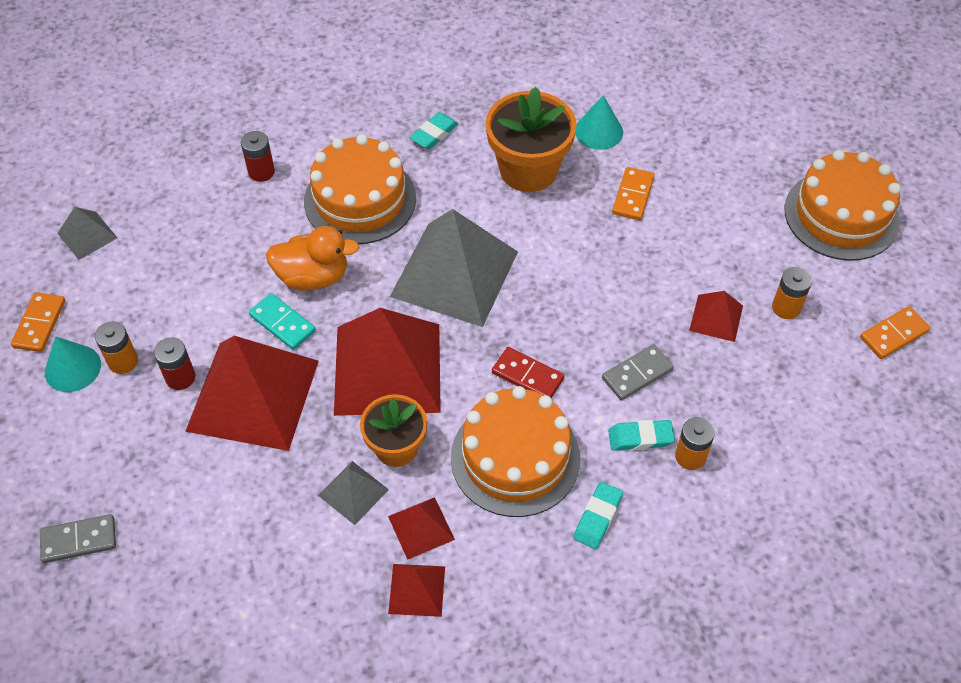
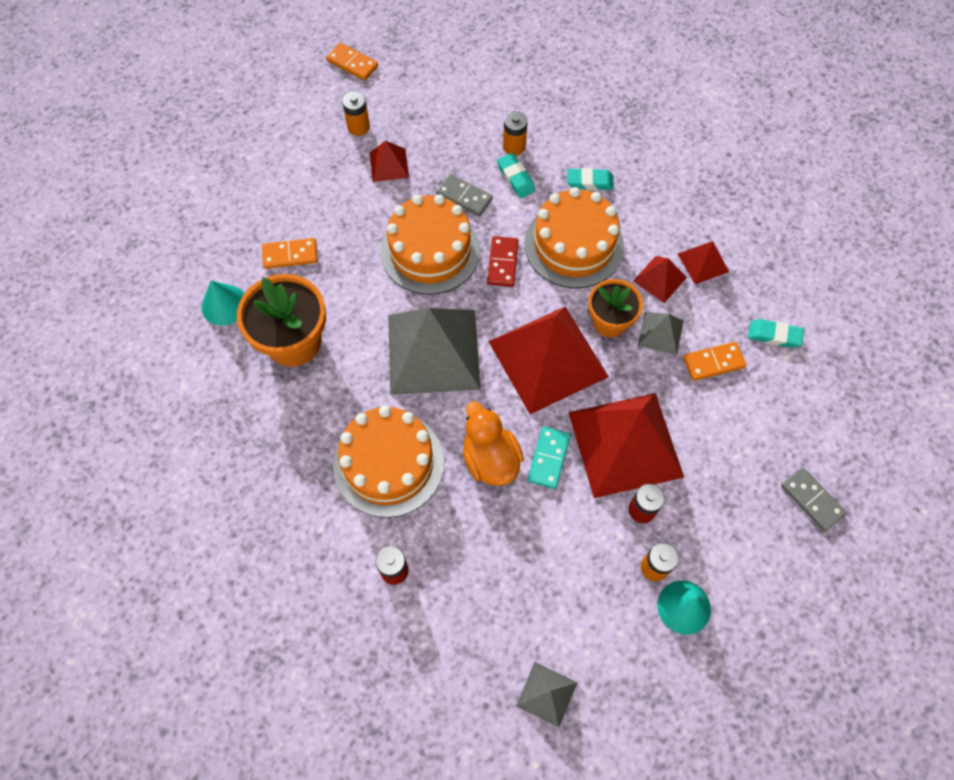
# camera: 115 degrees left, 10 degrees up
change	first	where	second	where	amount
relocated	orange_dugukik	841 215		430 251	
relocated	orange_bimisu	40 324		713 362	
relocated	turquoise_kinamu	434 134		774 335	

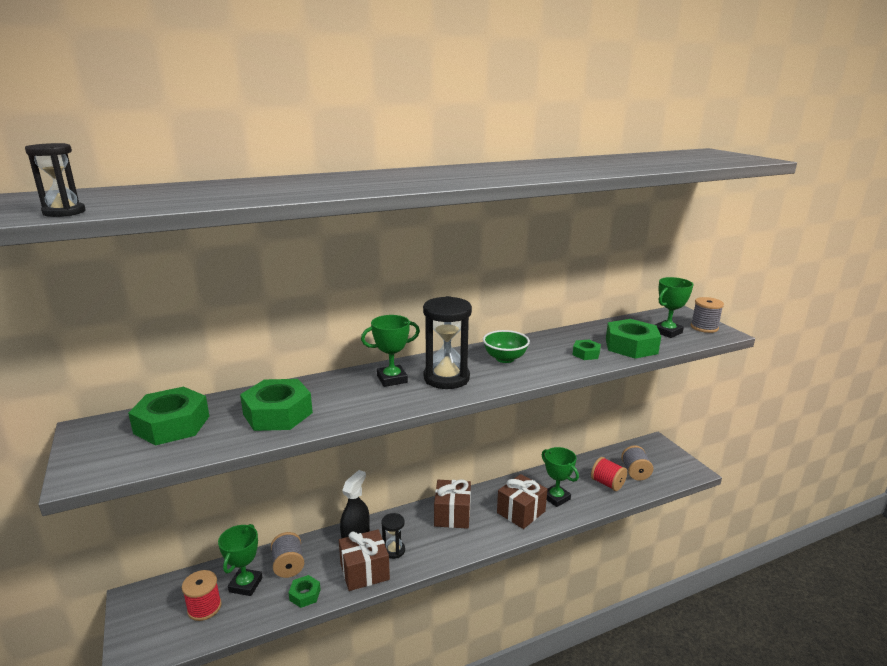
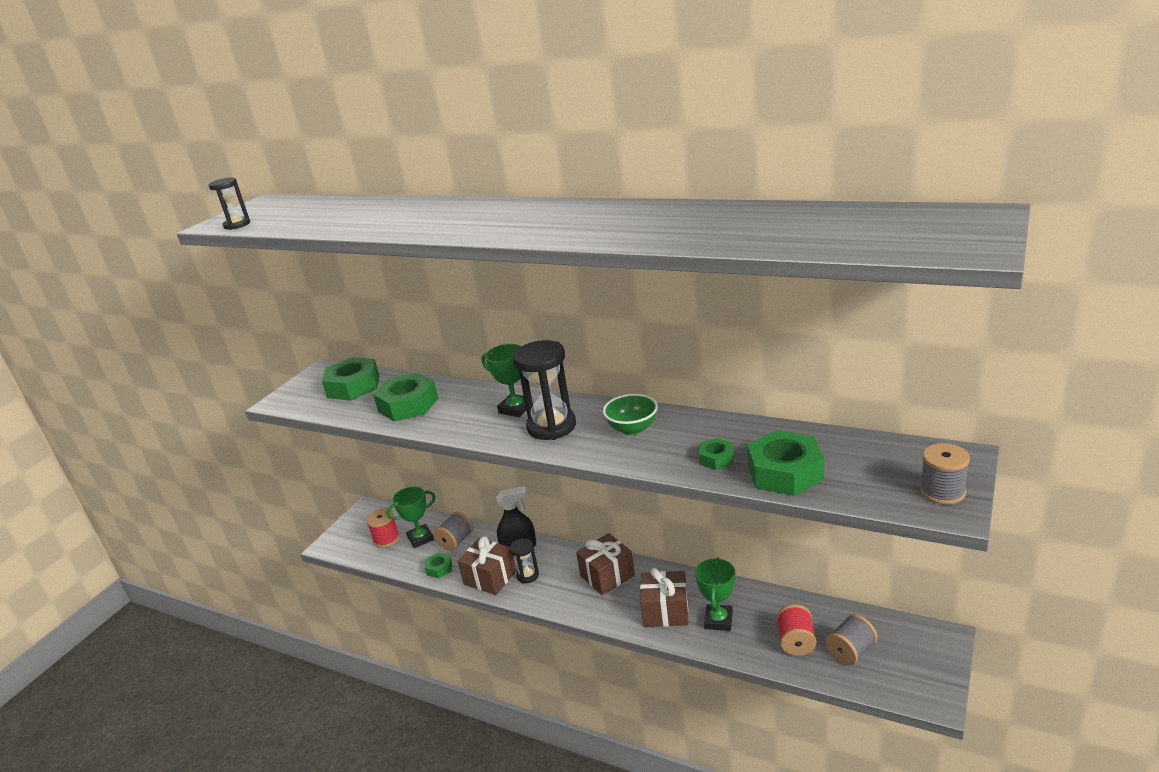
# camera: 55 degrees right, 5 degrees up
change	first	where	second	where	amount
missing	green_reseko	667 332			

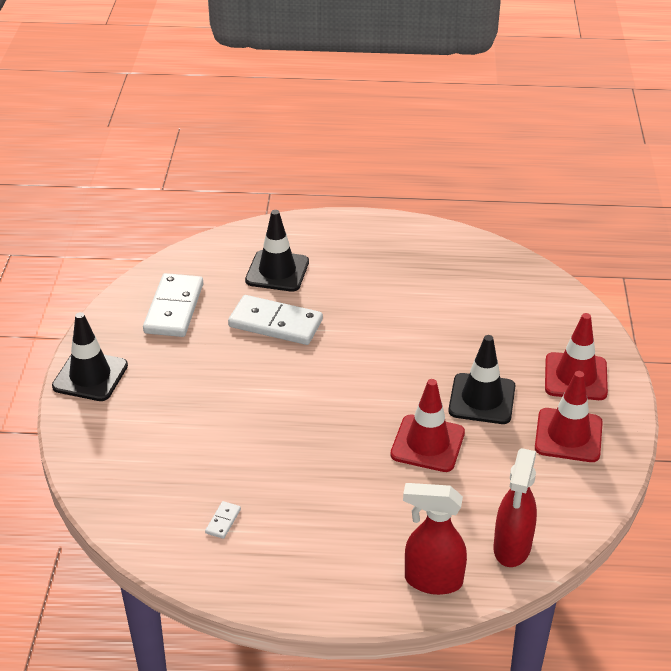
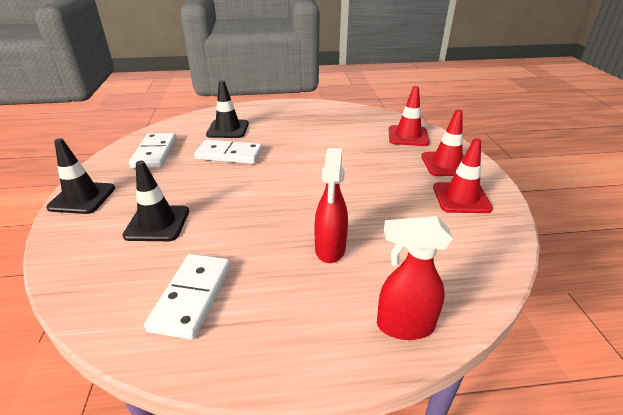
# camera: 10 degrees left, 5 degrees down
change	first	where	second	where	amount
relocated	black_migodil	482 399		157 223	
size	white_bimisu	223 521		192 297	x2.43
relocated	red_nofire	512 548		330 249	
relocated	red_migodil	427 444		408 136	

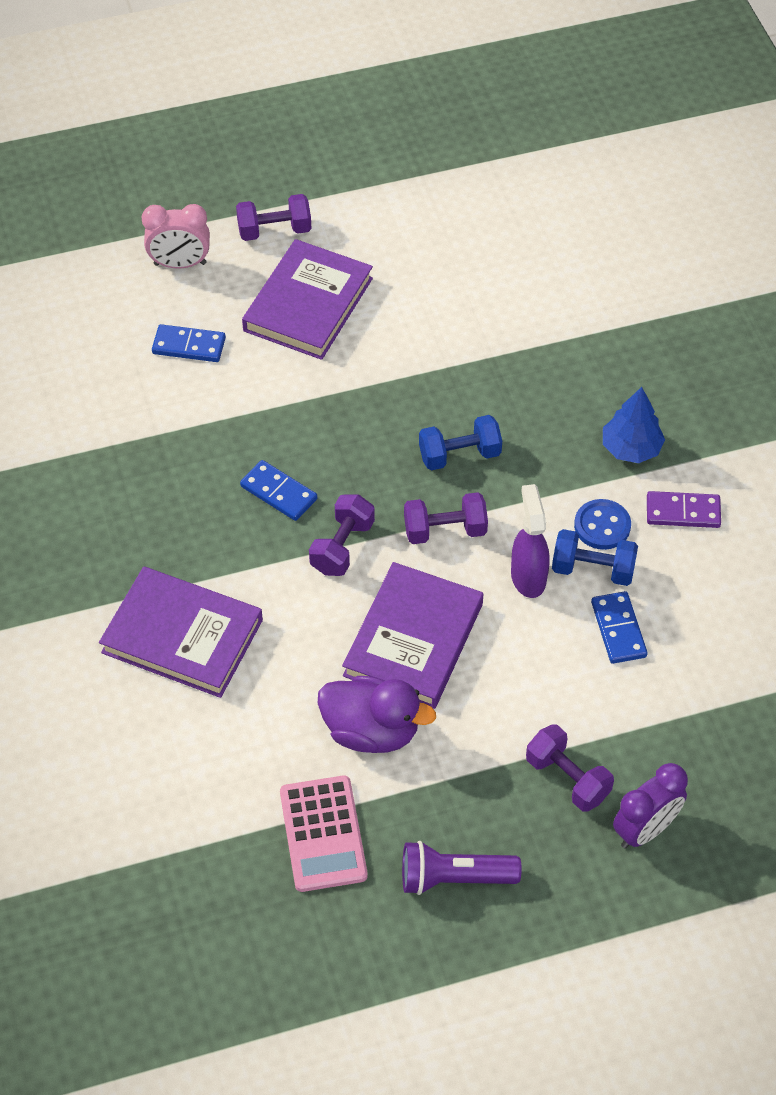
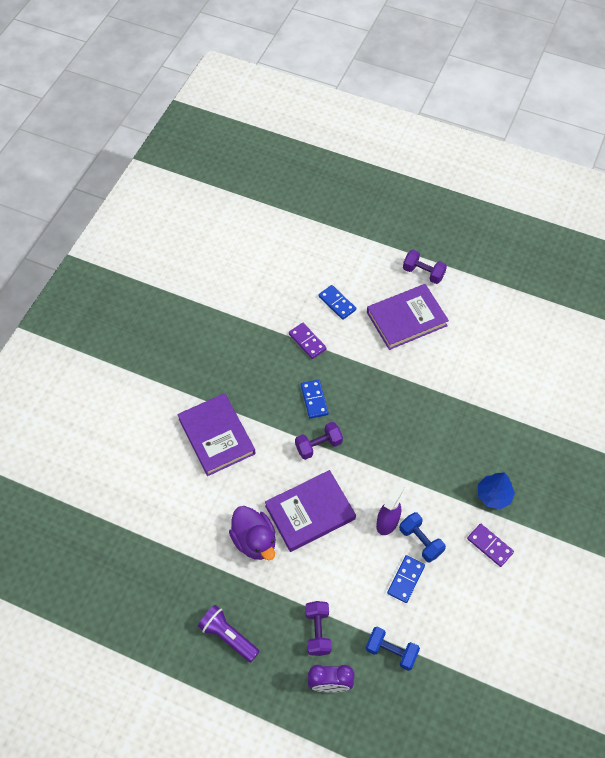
# camera: 40 degrees right, 5 degrees up
change	first	where	second	where	amount
appeared			purple_bimisu	307 341	
relocated	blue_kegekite	459 455		391 651	
missing	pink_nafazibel	180 264			
missing	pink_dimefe	323 834			
missing	purple_kegekite	445 530			
missing	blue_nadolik	602 526			

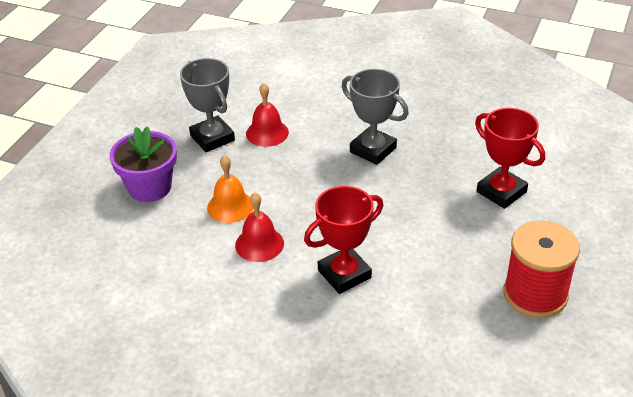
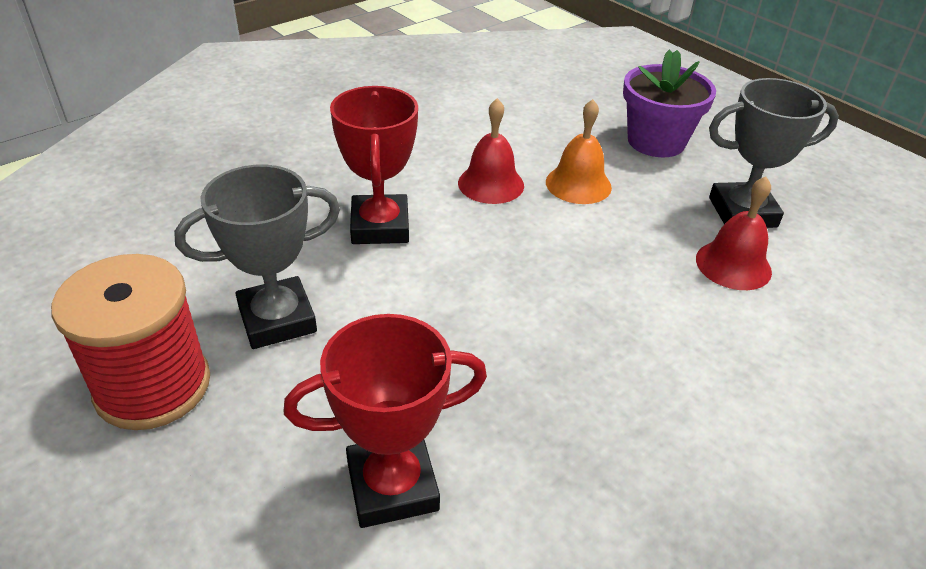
# camera: 115 degrees right, 0 degrees up
change	first	where	second	where	amount
relocated	grey_reseko	373 150		277 319	

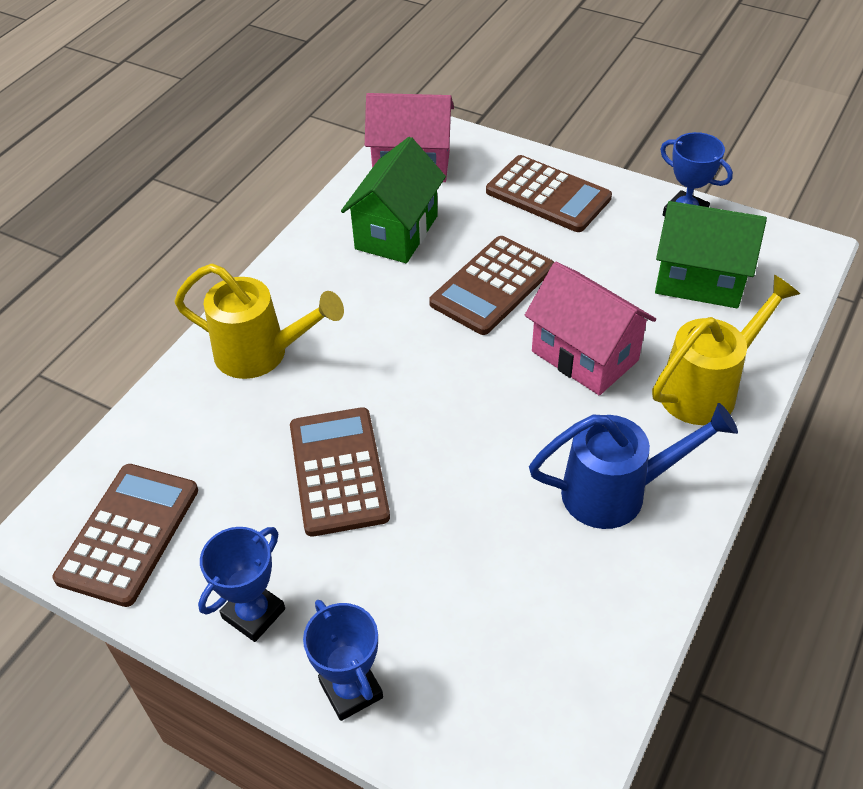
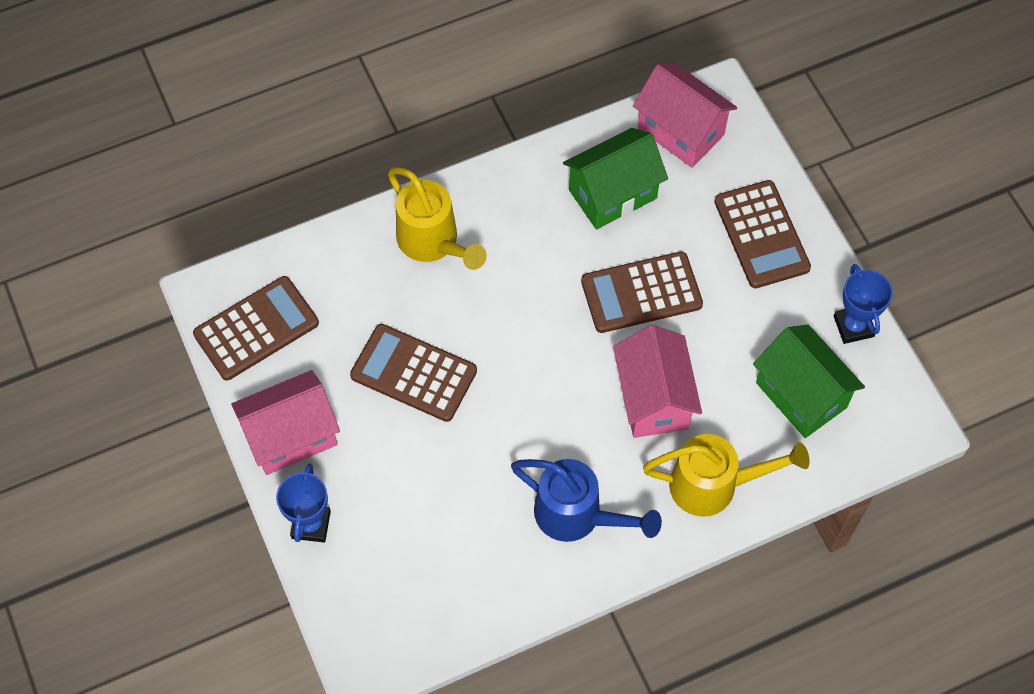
# camera: 35 degrees right, 15 degrees up
change	first	where	second	where	amount
exchanged	blue_reseko	253 613	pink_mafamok	291 436	
spun	brown_dimefe	338 471		413 373	90 degrees counterclockwise

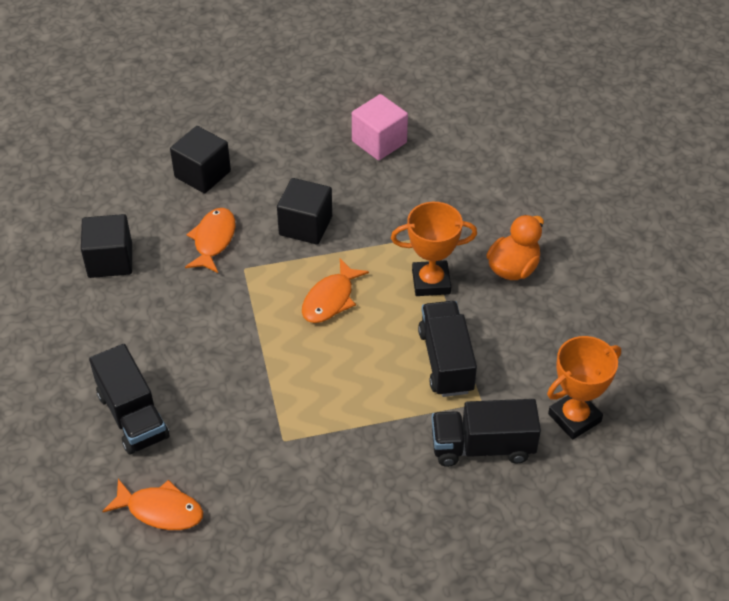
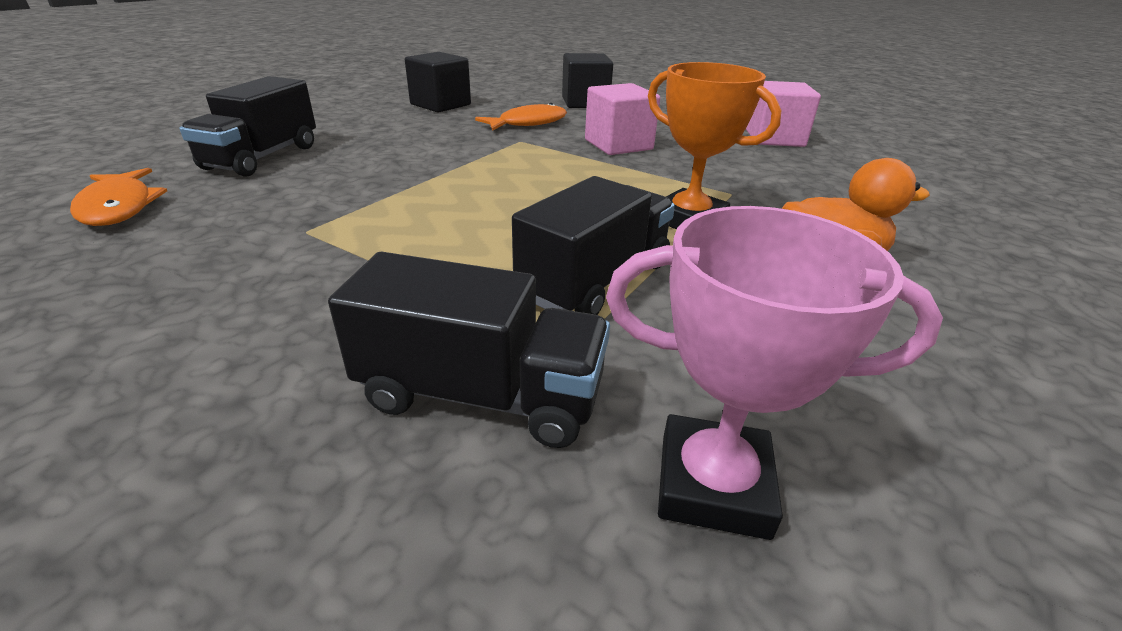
# camera: 45 degrees right, 15 degrees down
change	first	where	second	where	amount
spun	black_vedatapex	482 447		481 395	150 degrees clockwise
colour	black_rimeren	305 226	pink_rimeren	618 145	
colour	orange_reseko	574 418	pink_reseko	713 484	
missing	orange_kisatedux	330 299			

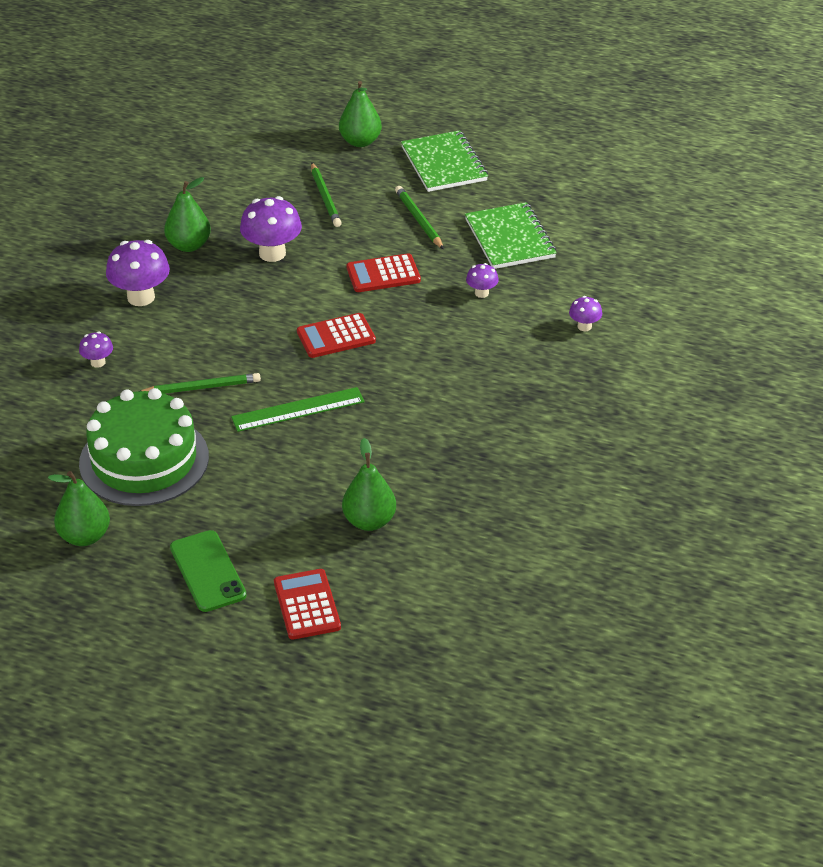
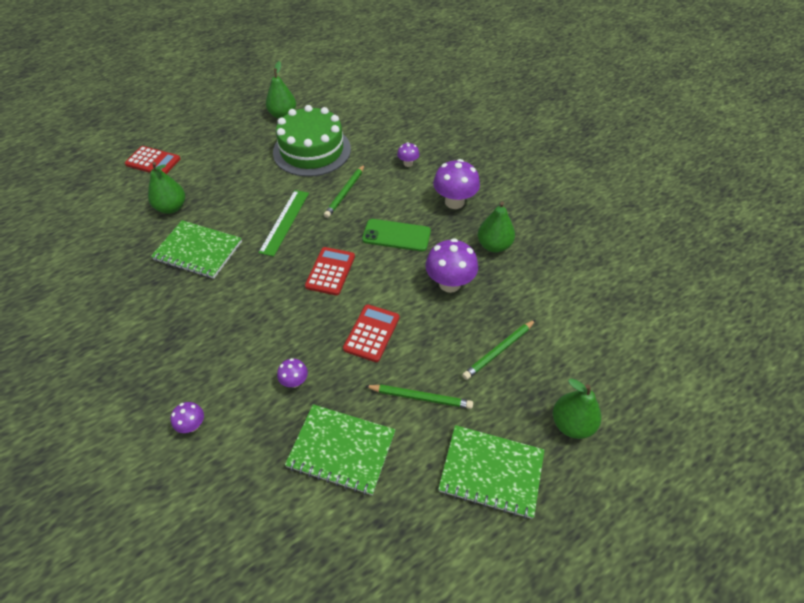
# camera: 125 degrees right, 10 degrees up
change	first	where	second	where	amount
appeared			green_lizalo	198 251	
relocated	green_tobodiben	207 571		396 235	
spun	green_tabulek	325 197		499 351	60 degrees counterclockwise

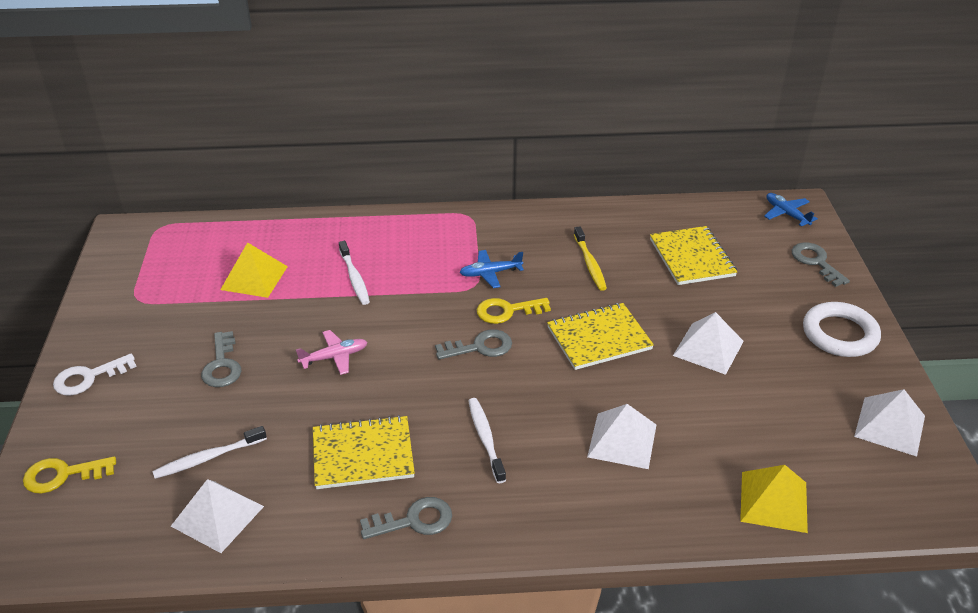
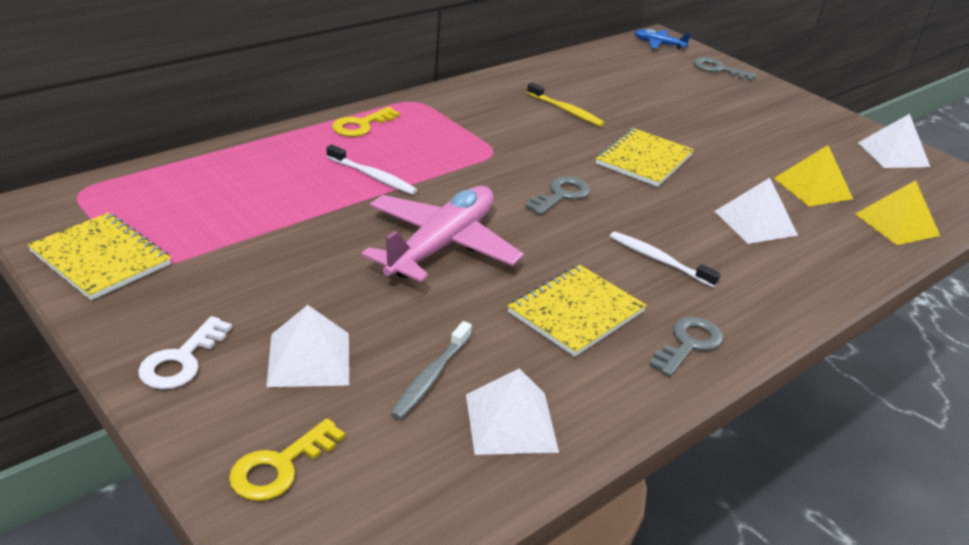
# camera: 40 degrees left, 5 degrees down
change	first	where	second	where	amount
relocated	yellow_lizalo	692 257		101 258	
relocated	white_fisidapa	708 348		309 359	
relocated	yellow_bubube	507 311		361 125	
size	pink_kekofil	334 357		441 245	x2.16
colour	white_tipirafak	208 458	grey_tipirafak	430 377	
relocated	yellow_fisidapa	254 277		812 188	
missing	grey_bubube	222 365			
missing	blue_kekofil	490 273			
missing	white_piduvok	840 334			

